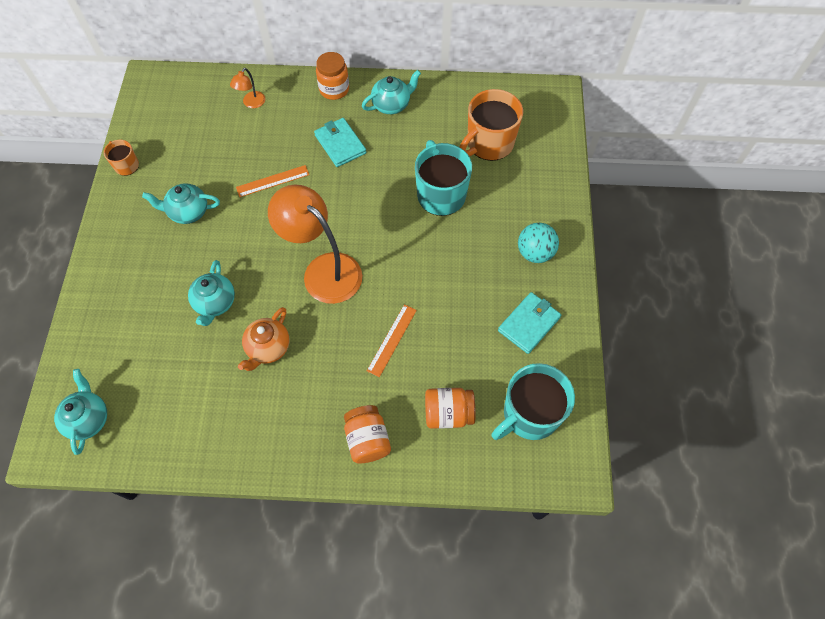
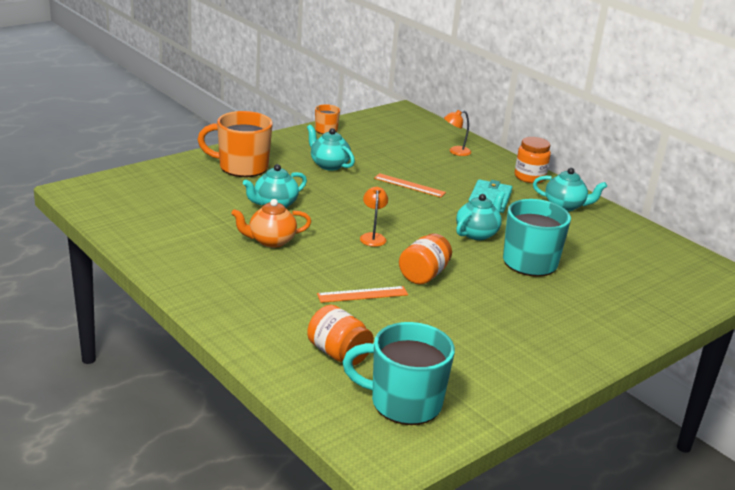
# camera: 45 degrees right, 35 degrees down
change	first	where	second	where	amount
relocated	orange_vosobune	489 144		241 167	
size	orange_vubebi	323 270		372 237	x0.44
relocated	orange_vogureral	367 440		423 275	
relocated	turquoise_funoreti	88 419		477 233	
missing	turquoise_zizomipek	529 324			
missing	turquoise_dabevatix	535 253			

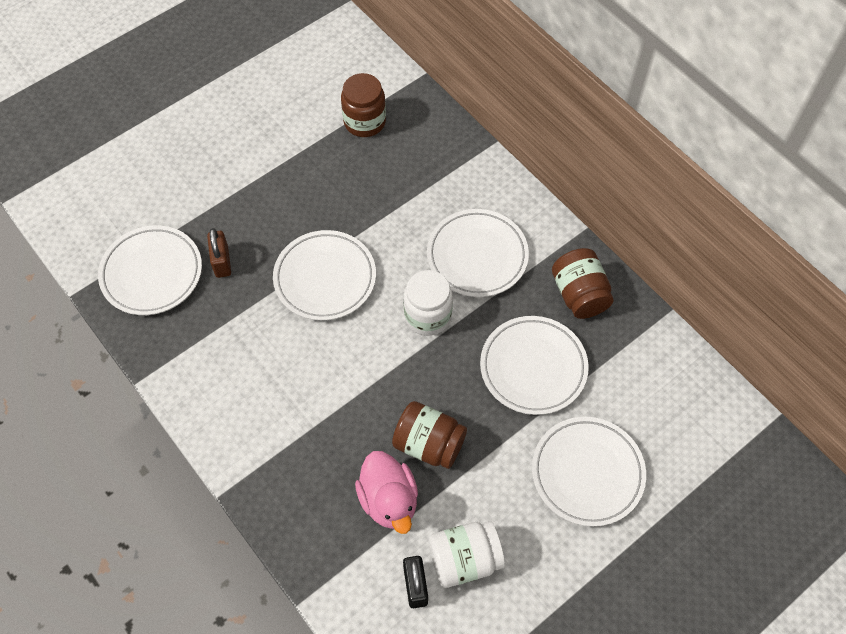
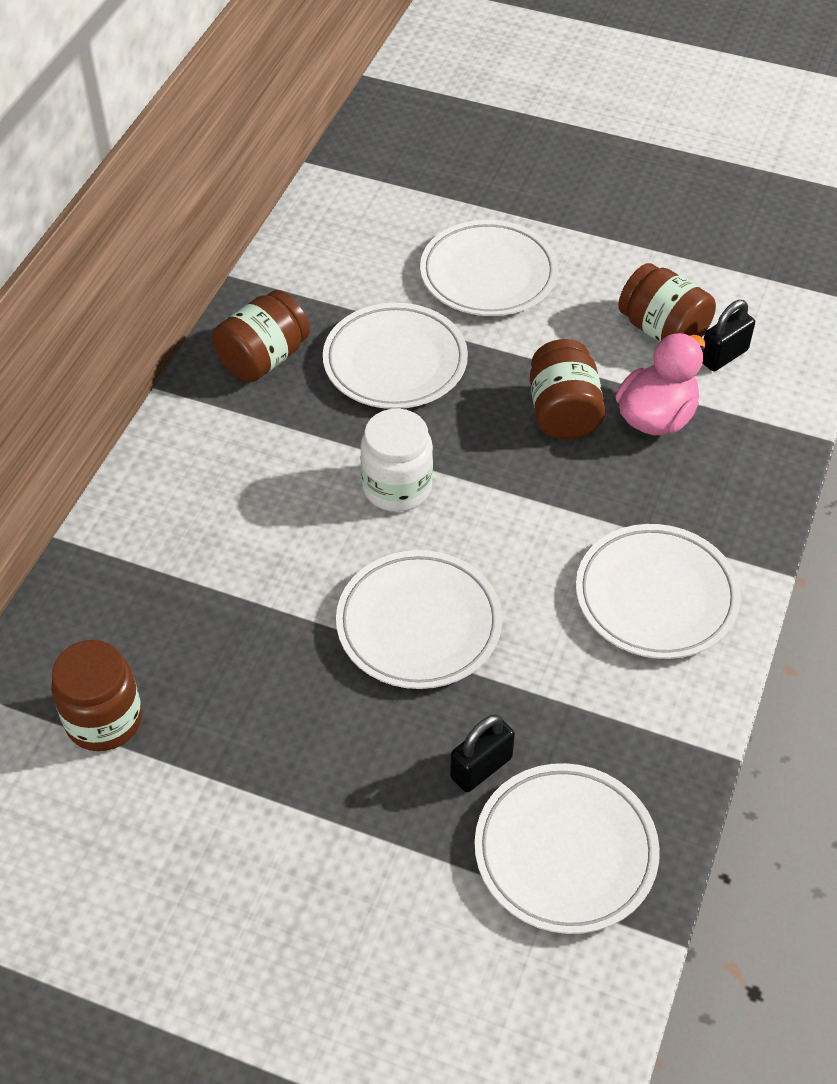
# camera: 120 degrees left, 10 degrees down
change	first	where	second	where	amount
colour	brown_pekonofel	222 262	black_pekonofel	481 768	
relocated	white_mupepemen	477 256		656 596	
colour	white_vogureral	464 559	brown_vogureral	662 330	

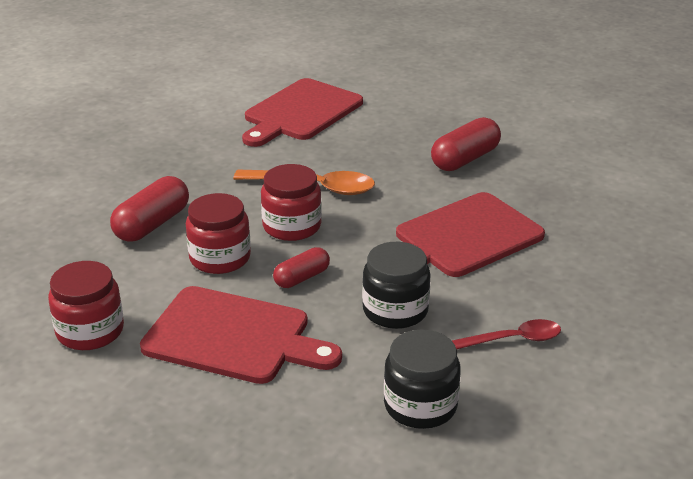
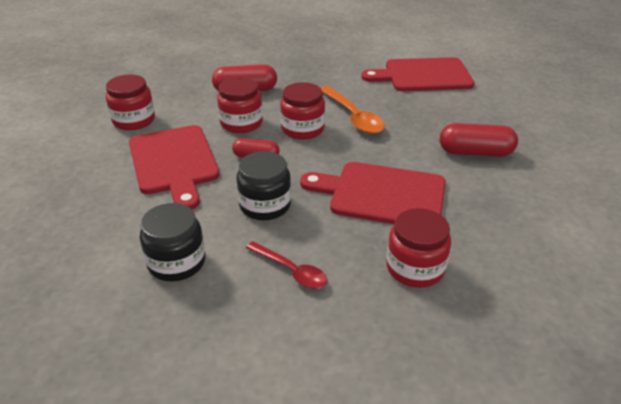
# camera: 50 degrees right, 5 degrees up
change	first	where	second	where	amount
appeared			red_vogureral	415 268	

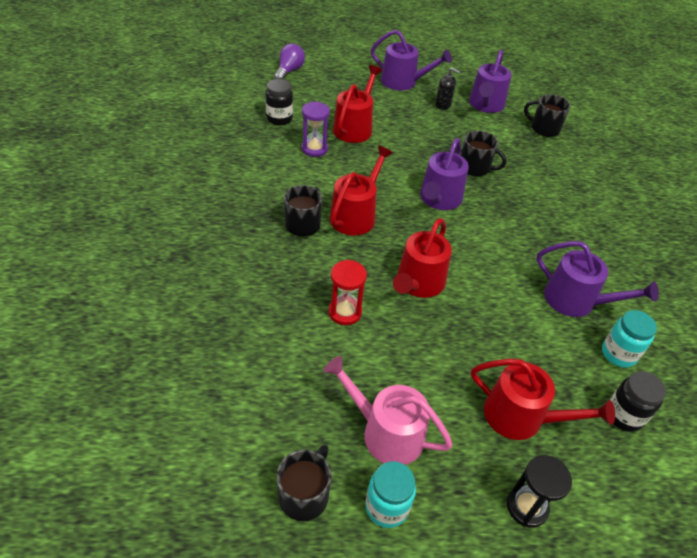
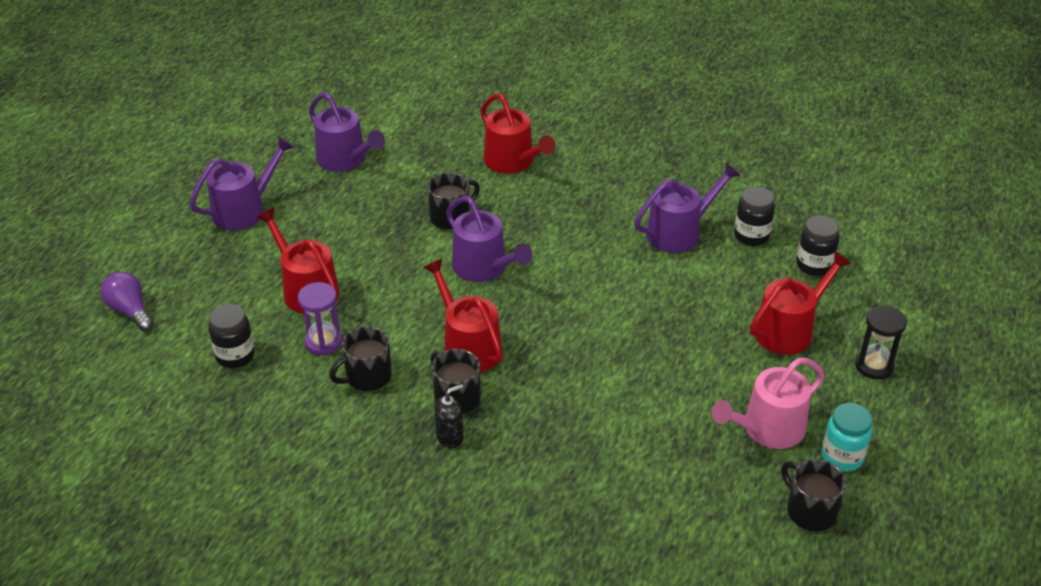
# camera: 60 degrees left, 5 degrees down
change	first	where	second	where	amount
relocated	black_vosobune	544 129		367 376	
relocated	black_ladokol	443 105		450 437	
relocated	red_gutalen	418 283		512 162	
colour	turquoise_vogureral	618 354	black_vogureral	751 236	
missing	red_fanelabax	345 312			

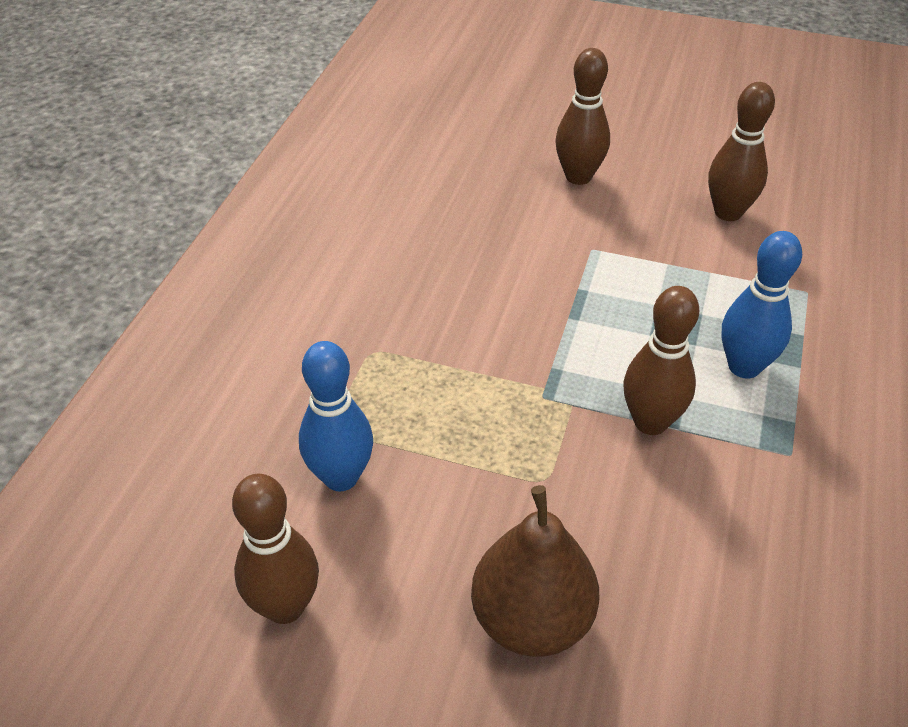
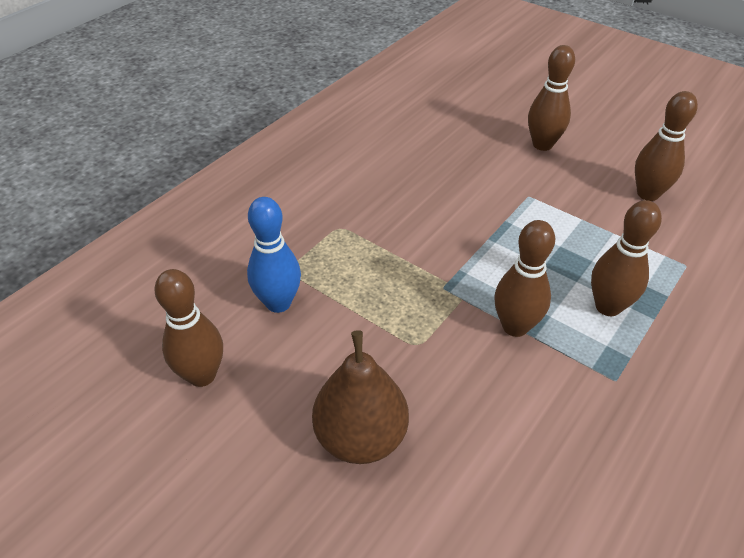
# camera: 20 degrees right, 0 degrees up
change	first	where	second	where	amount
colour	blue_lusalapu	744 367	brown_lusalapu	608 306	

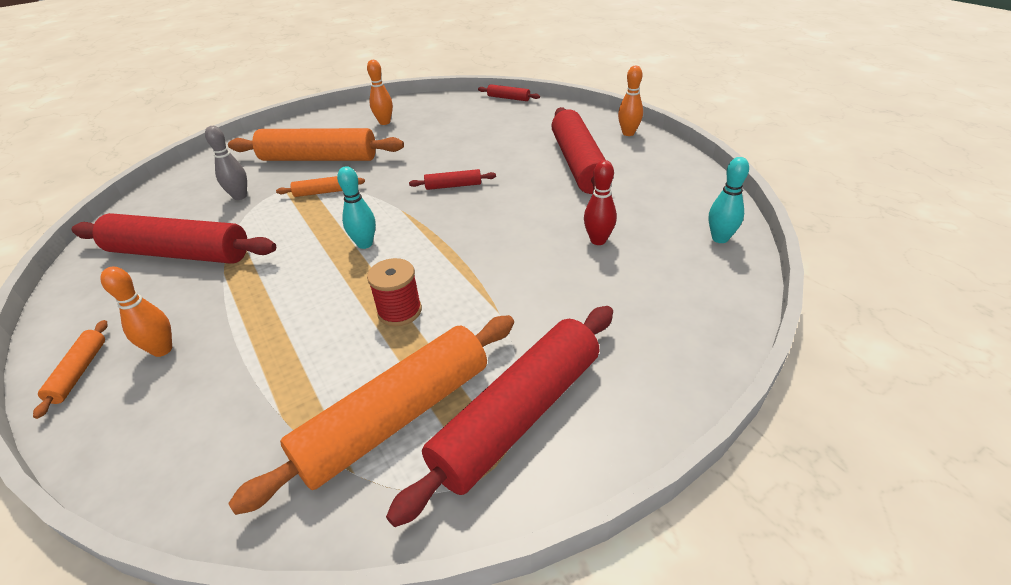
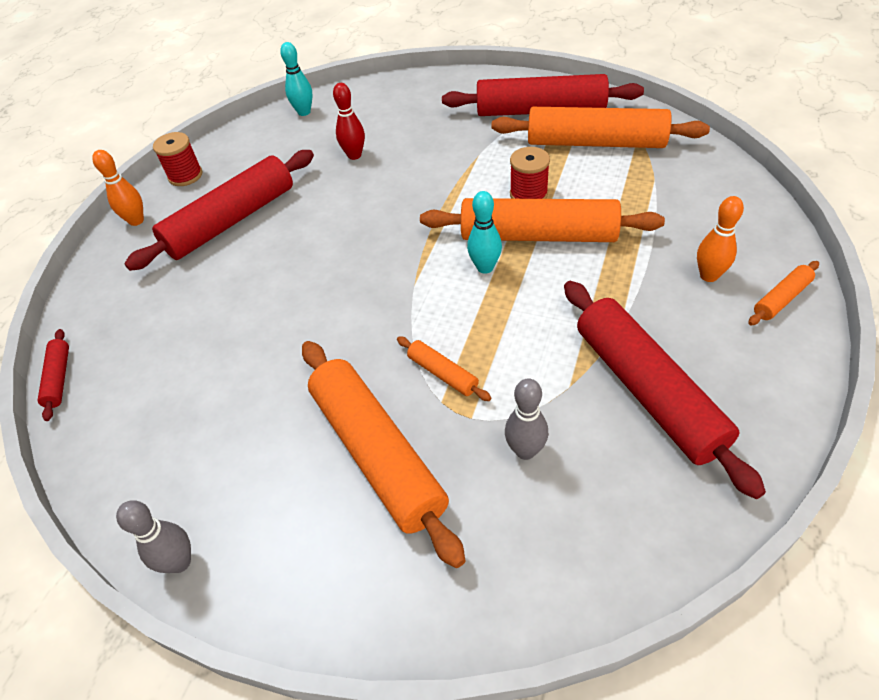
# camera: 125 degrees left, 10 degrees up
change	first	where	second	where	amount
appeared			grey_lusalapu	180 562	
appeared			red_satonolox	185 176	
appeared			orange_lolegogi	538 236	
missing	orange_lusalapu	384 122			
missing	red_lolegogi	453 186			

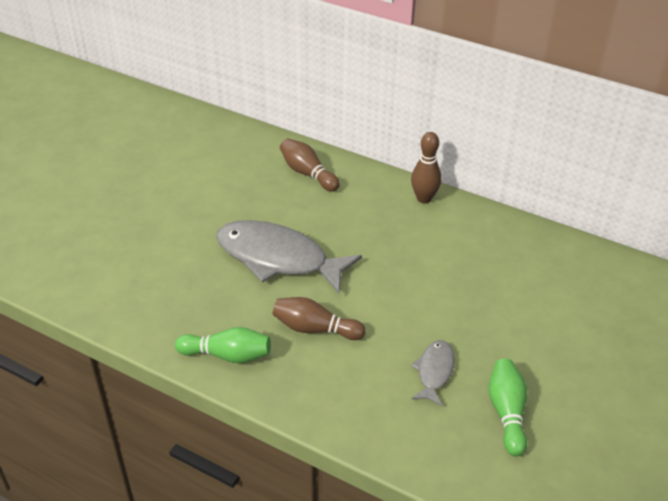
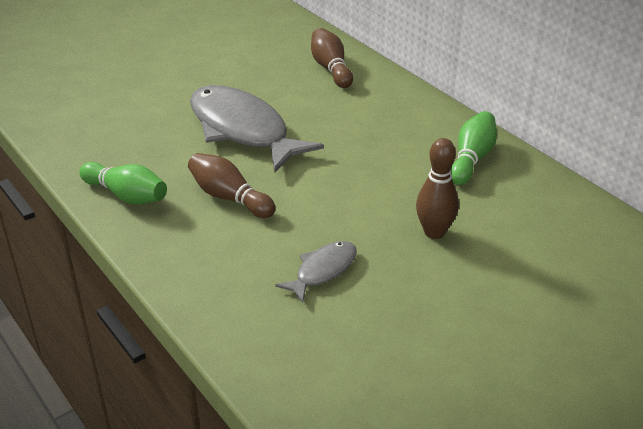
# camera: 25 degrees right, 5 degrees down
change	first	where	second	where	amount
relocated	brown_lusalapu	424 198		434 232	
relocated	green_lusalapu	507 413		471 159	

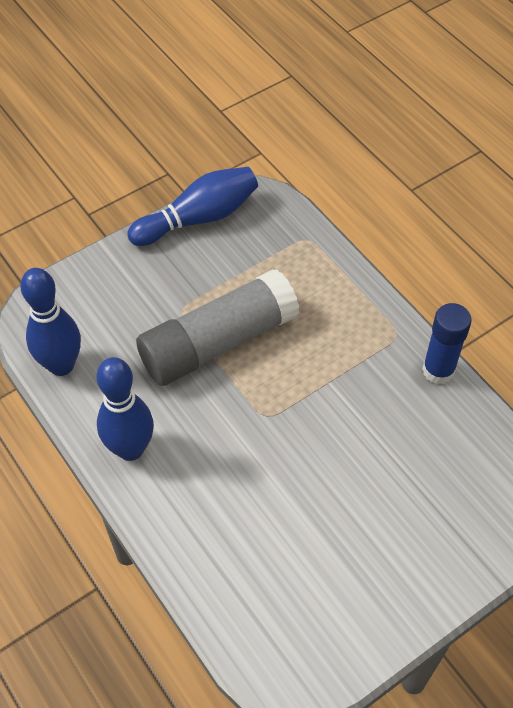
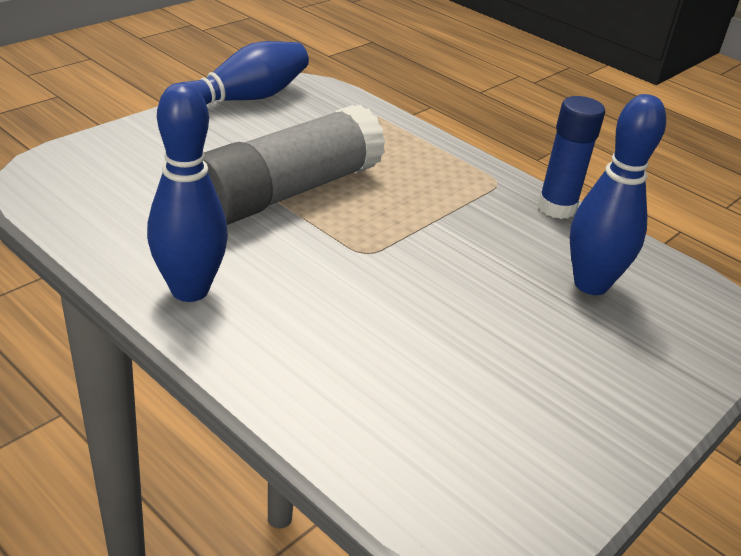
# camera: 15 degrees left, 20 degrees down
change	first	where	second	where	amount
relocated	blue_lusalapu	61 365		591 284	

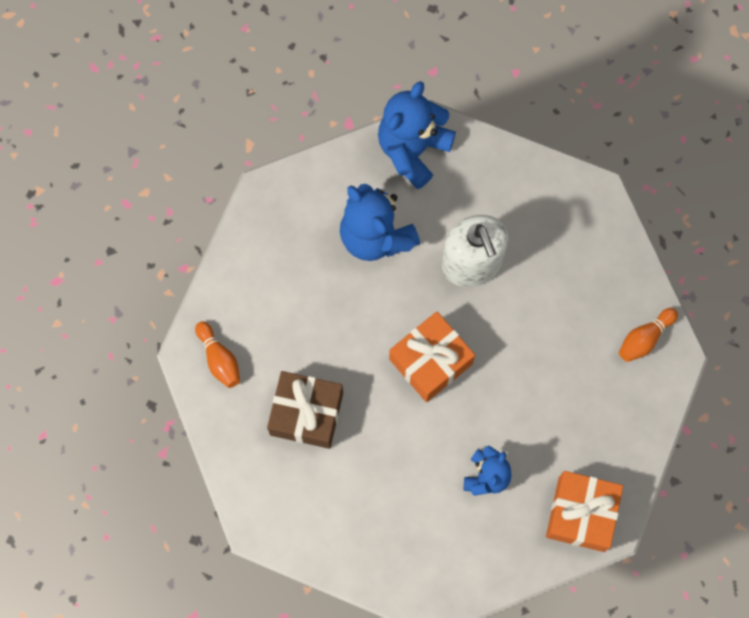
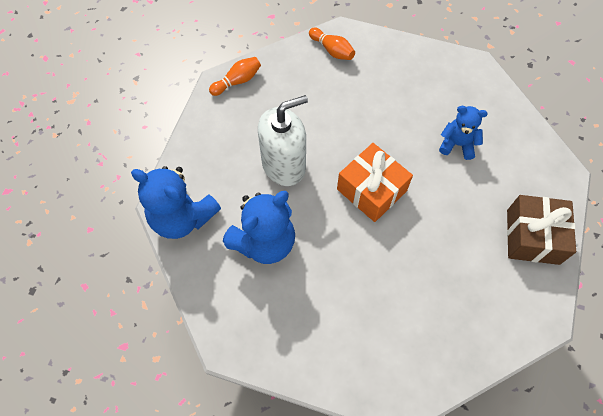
# camera: 95 degrees left, 10 degrees down
change	first	where	second	where	amount
relocated	orange_lusalapu	219 359		237 81	
relocated	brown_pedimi	306 414		532 236	
missing	orange_pedimi	581 514			

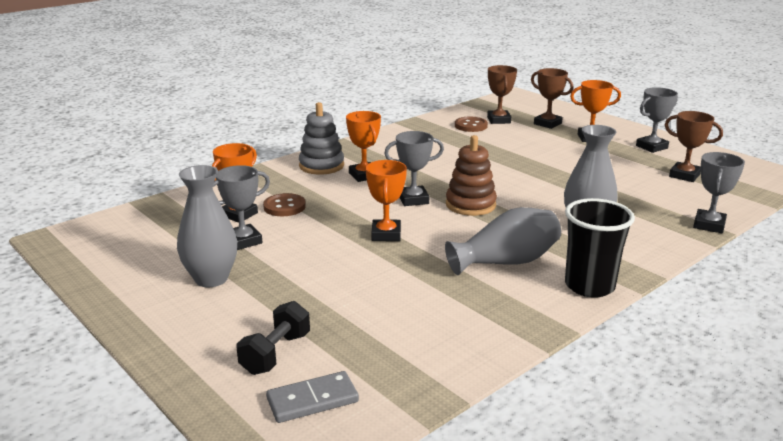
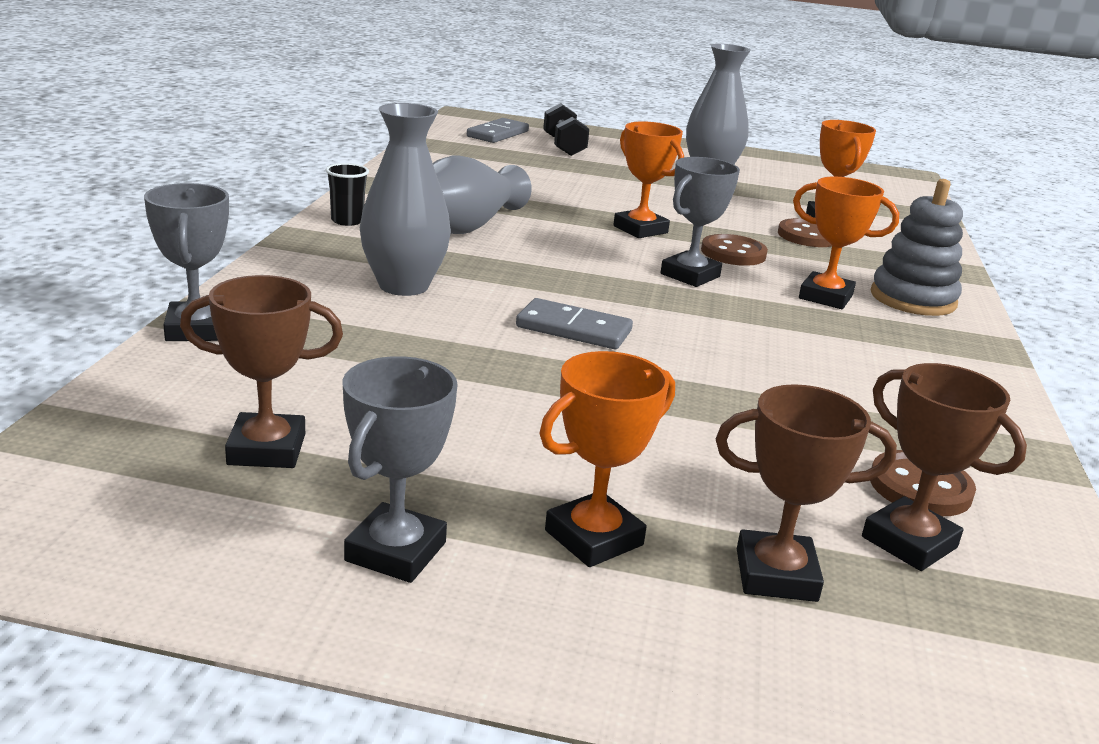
# camera: 140 degrees right, 0 degrees up
change	first	where	second	where	amount
size	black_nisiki	589 286		347 221	x0.50
appeared			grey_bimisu	574 329	
appeared			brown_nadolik	733 253	
missing	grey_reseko	243 241			
missing	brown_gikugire	470 205			

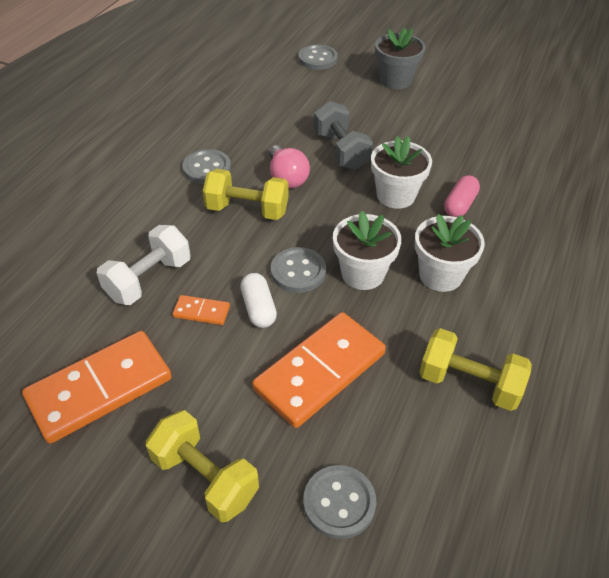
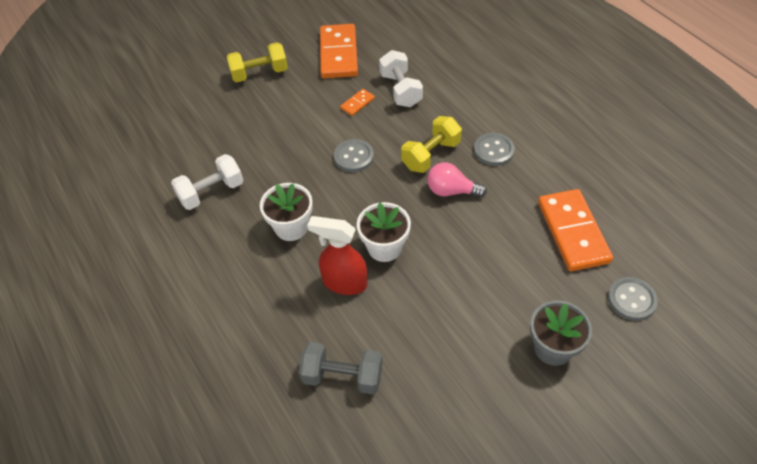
# camera: 125 degrees right, 5 degrees up
change	first	where	second	where	amount
colour	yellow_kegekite	469 383	white_kegekite	211 192	
relocated	grey_kegekite	341 151		343 376	
exchanged	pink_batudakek	459 205	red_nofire	344 282	
relocated	orange_bimisu	320 371		572 232	
missing	white_batudakek	258 308			
missing	grey_nadolik	339 502			
missing	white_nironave	363 273			

